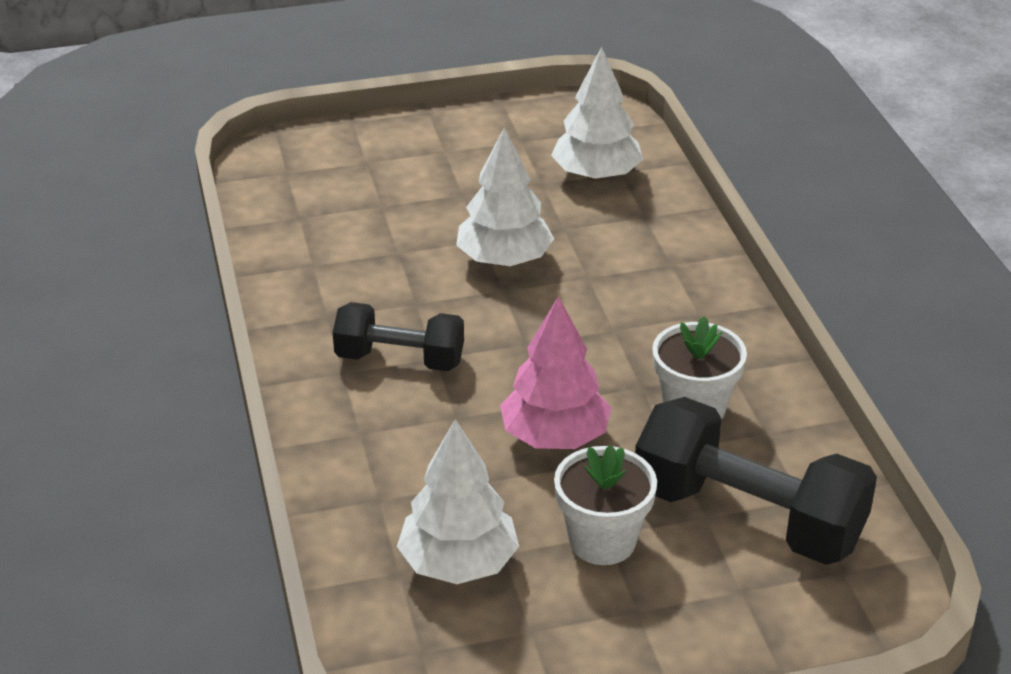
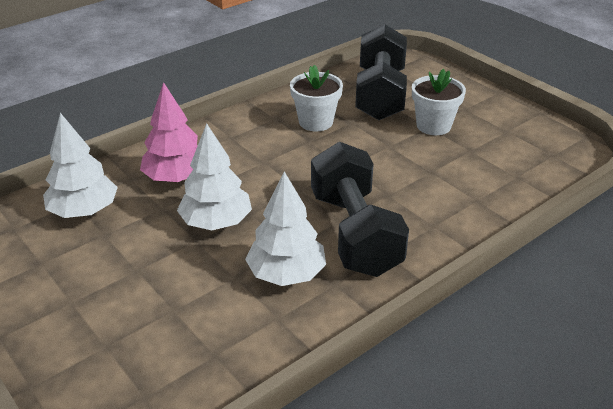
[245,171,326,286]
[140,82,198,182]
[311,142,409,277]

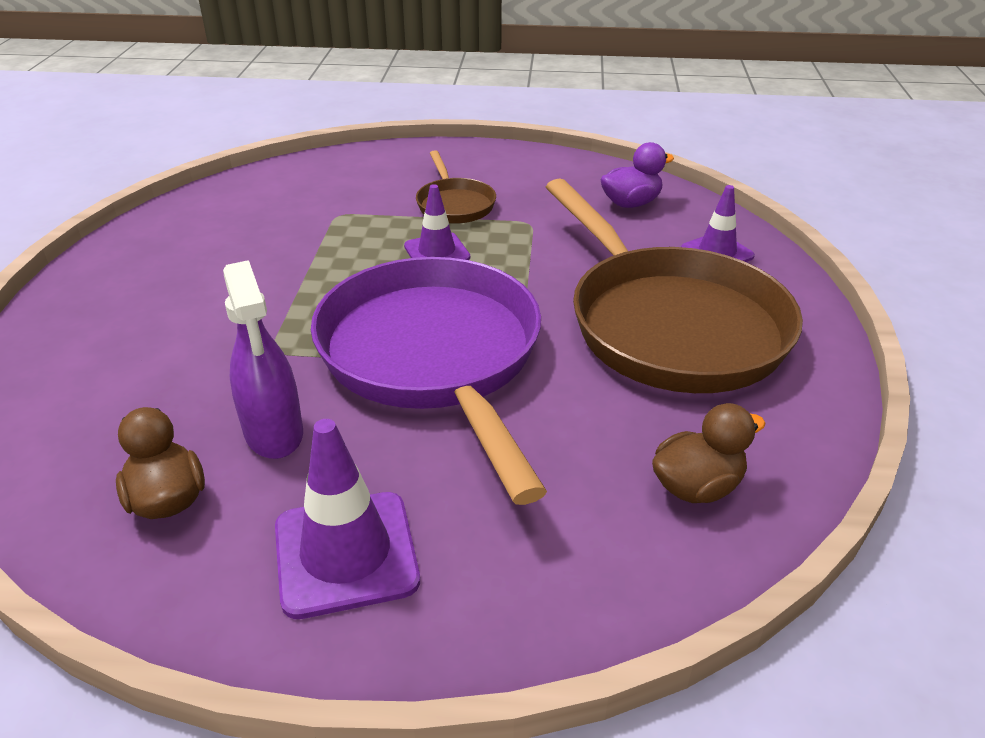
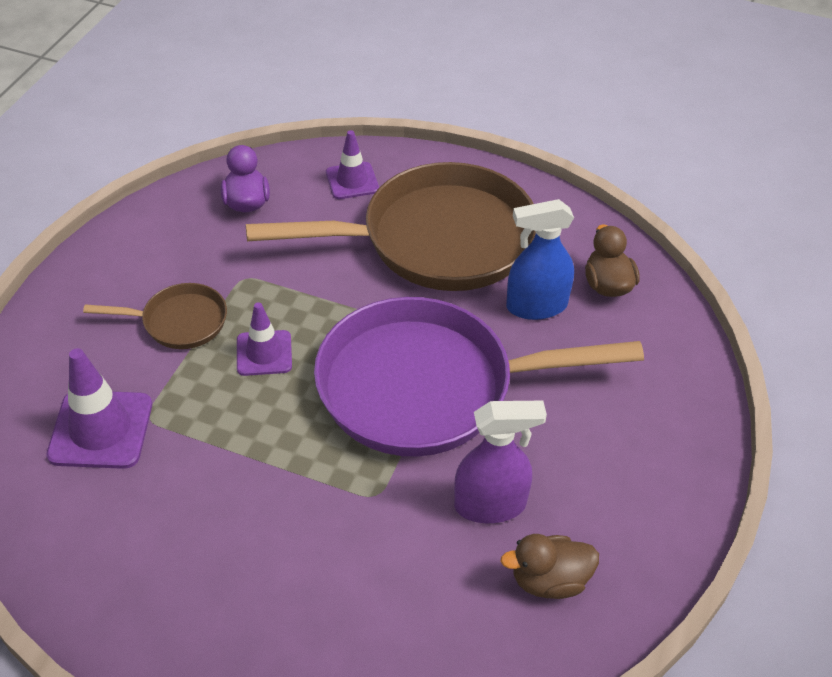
[506,199,574,320]
[46,348,152,469]

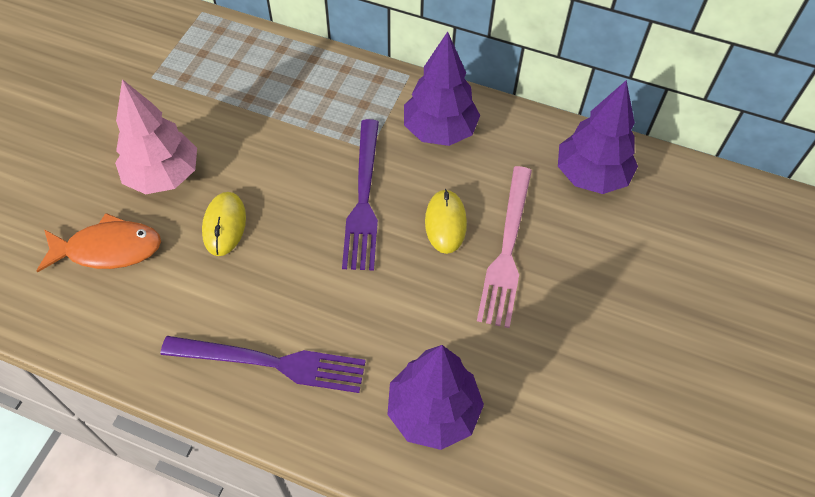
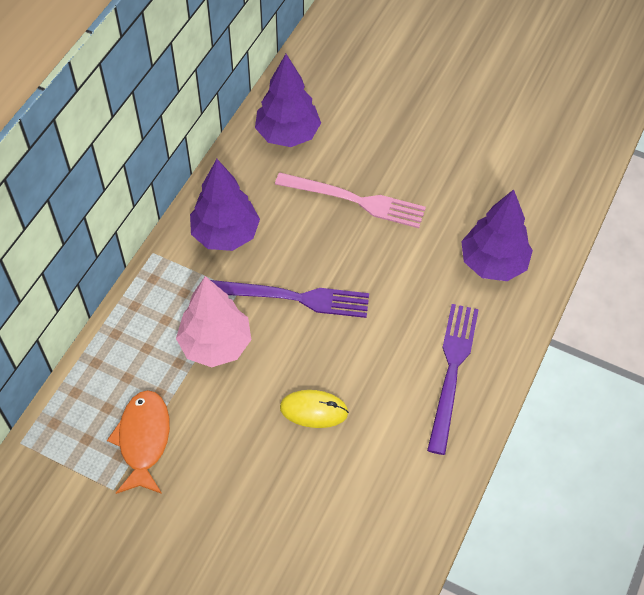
[425,189,467,254] (first image)
[107,390,170,494]
[176,276,251,367]

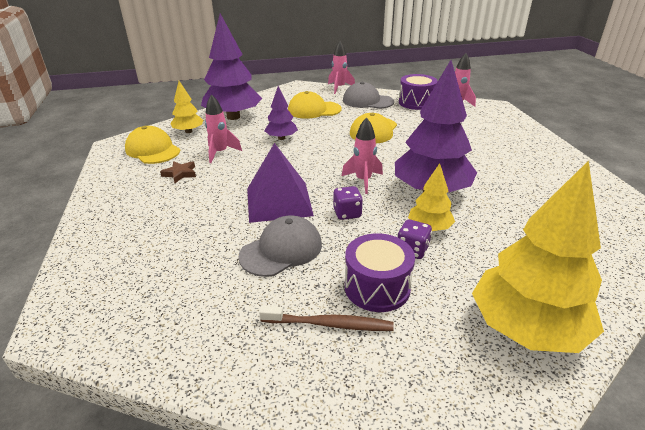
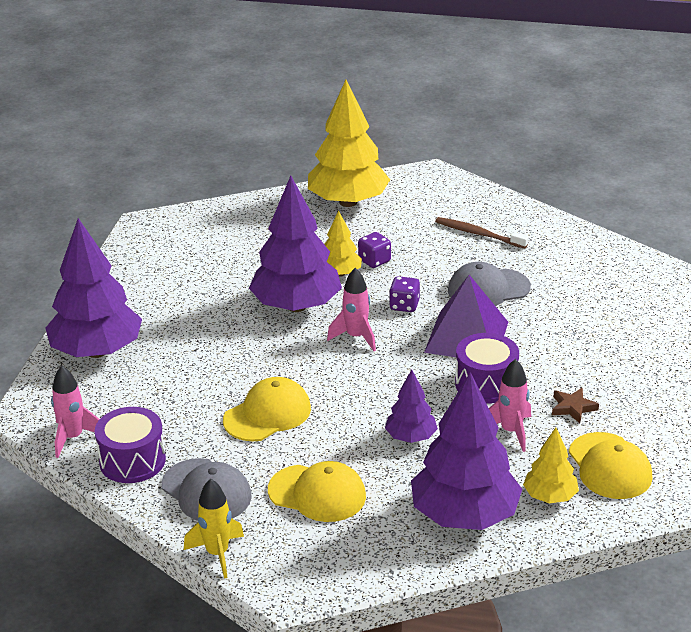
[45,218,142,358]
[455,333,519,404]
[184,479,244,579]

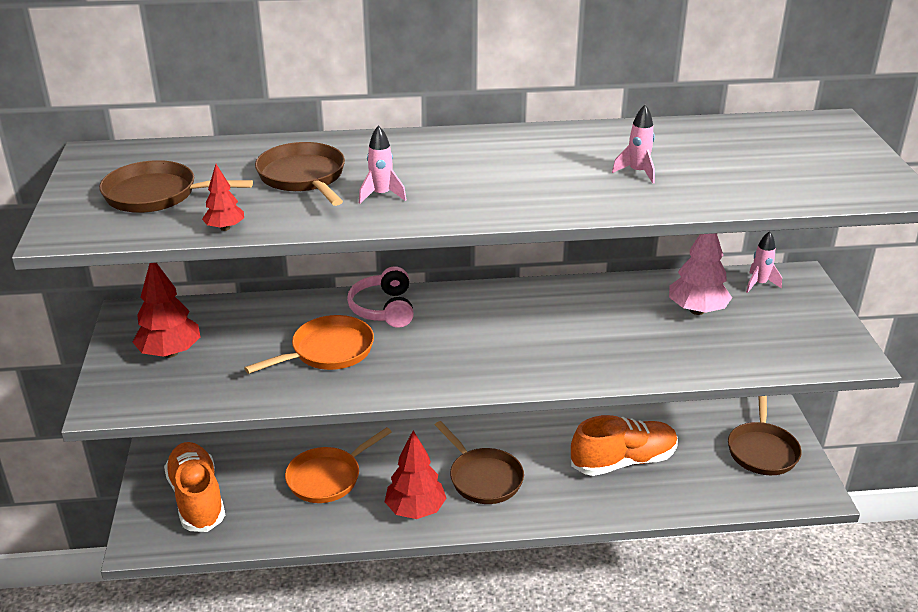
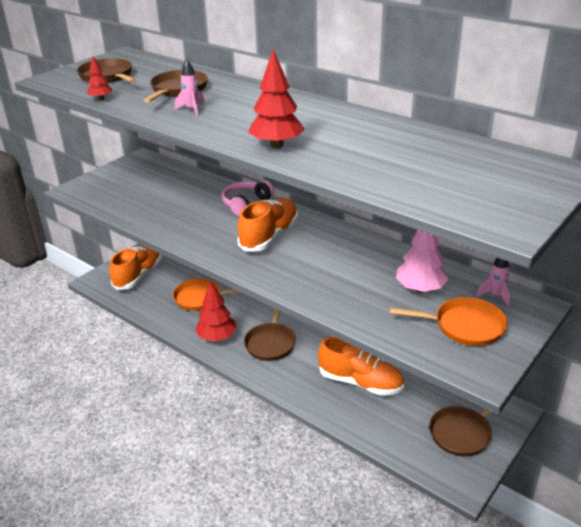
[612,105,655,183] (first image)
[237,198,298,252]
[248,49,305,148]
[390,297,508,346]

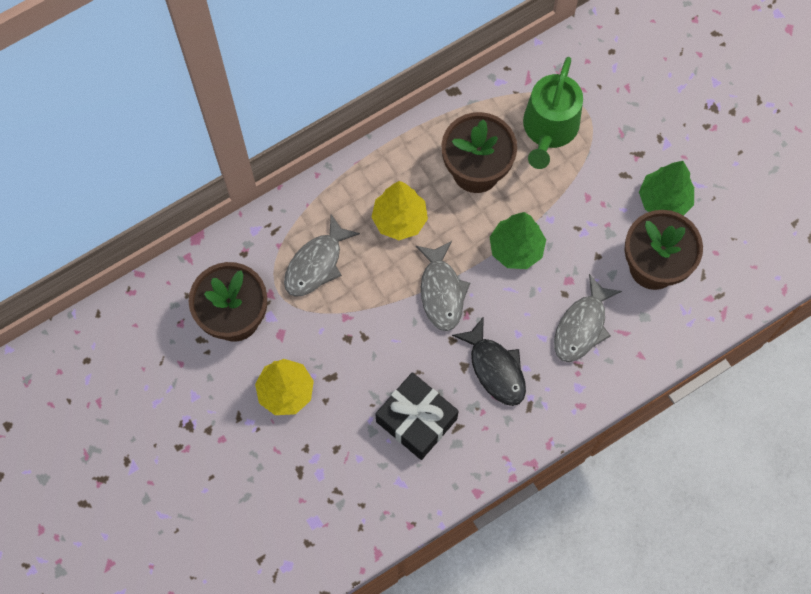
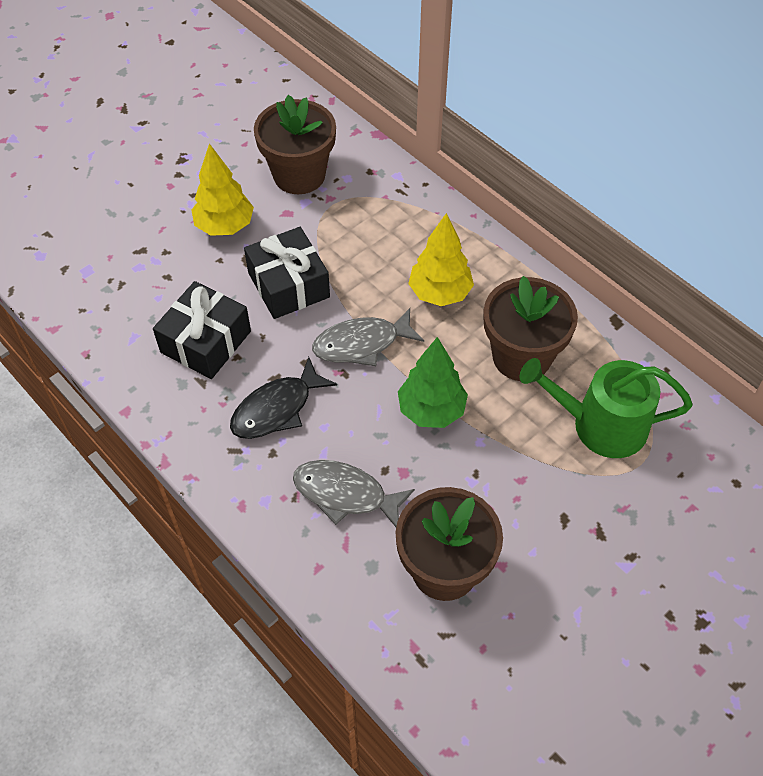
[284,214,360,297] (first image)
[639,161,694,216] (first image)
[244,227,330,319]

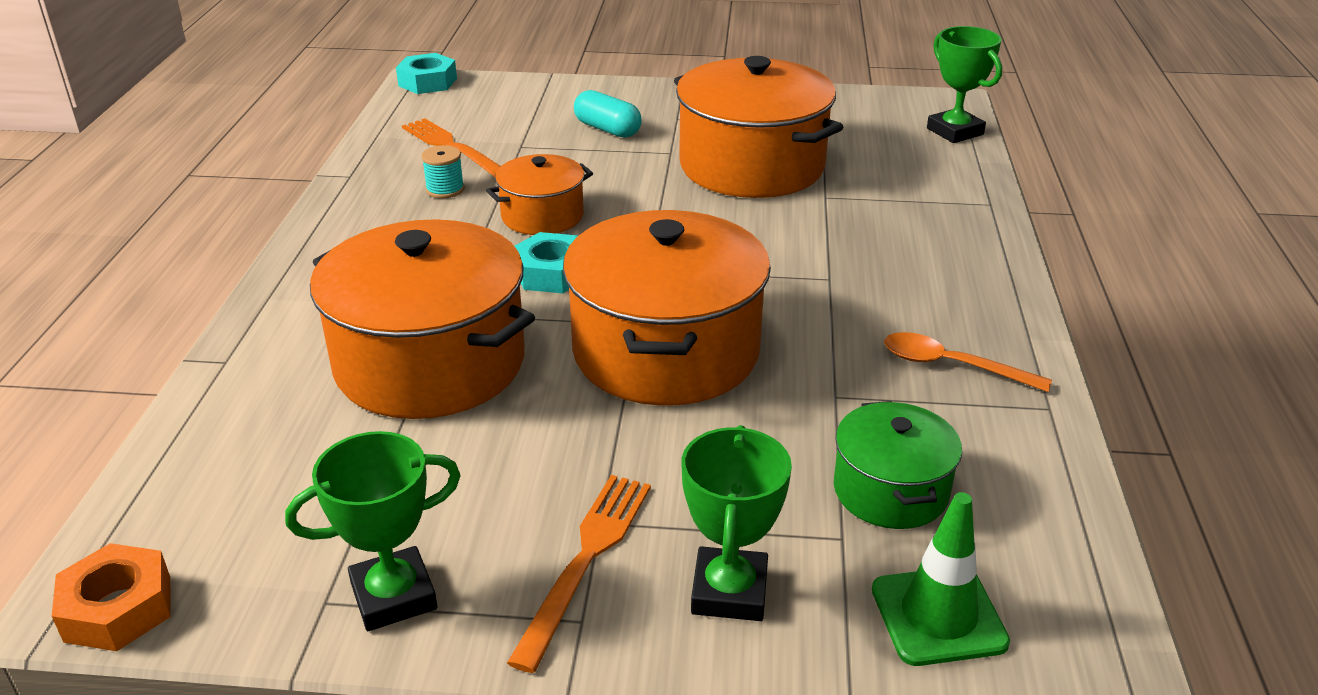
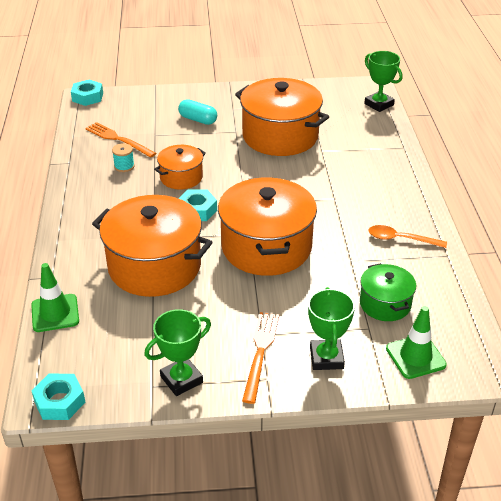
[31,263,79,332]
[31,374,85,420]

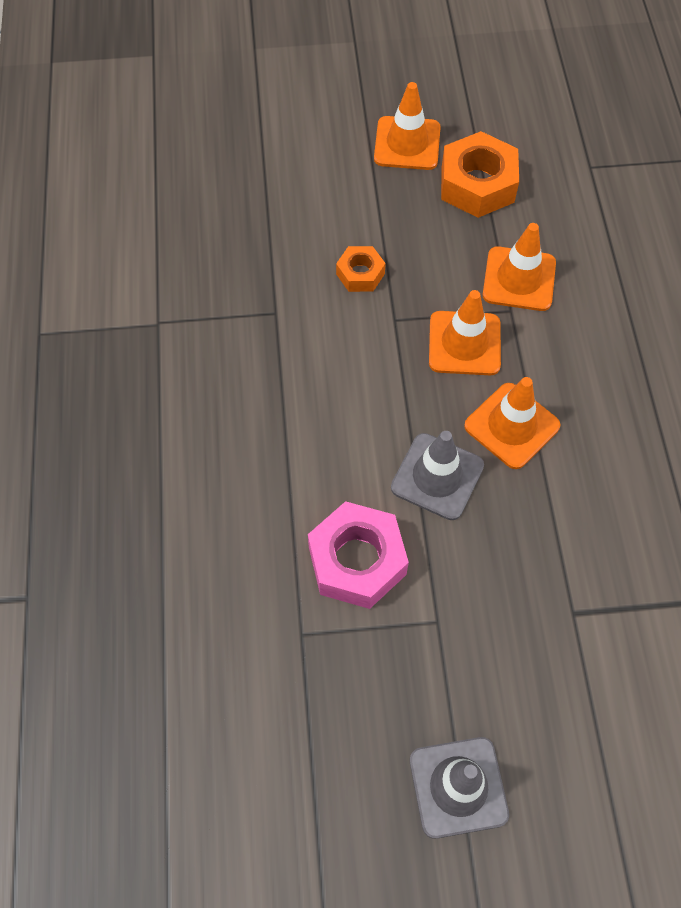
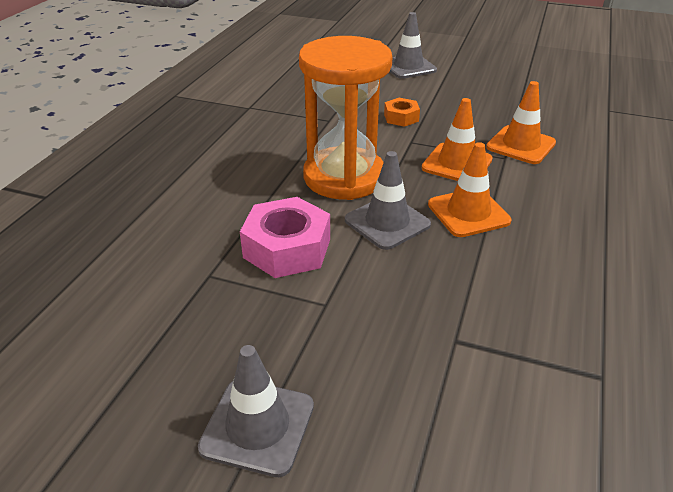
[374,82,441,170] (first image)
[441,131,519,218] (first image)
[299,36,393,200]
[389,12,437,79]

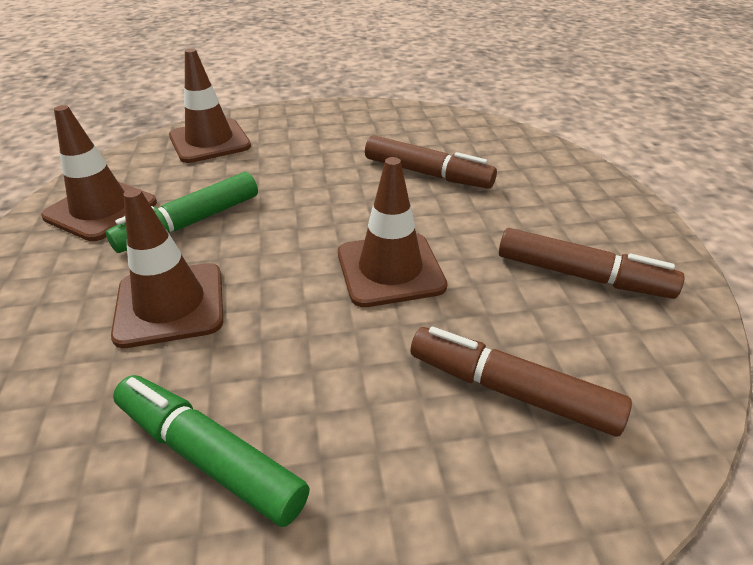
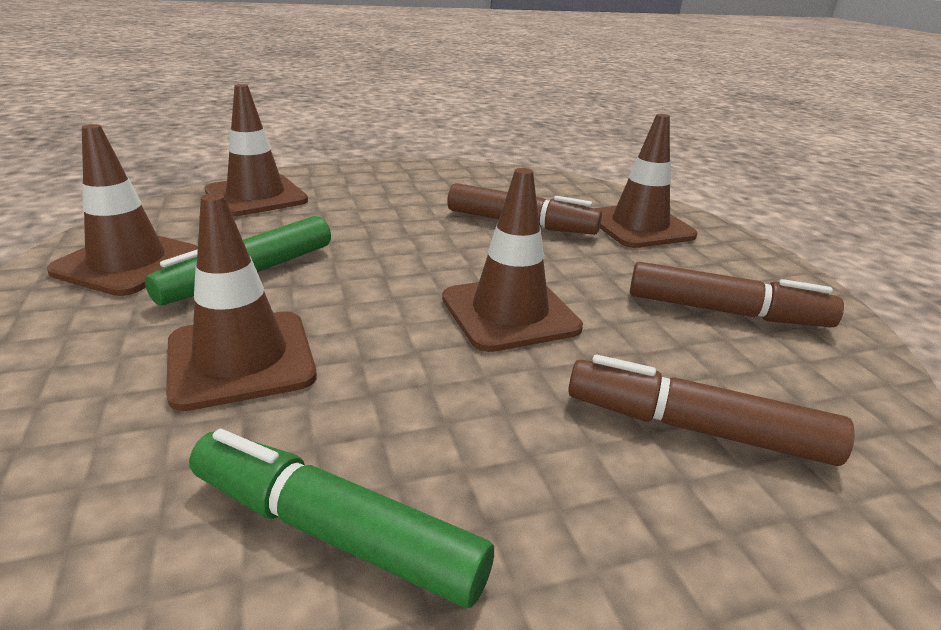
[594,114,698,248]

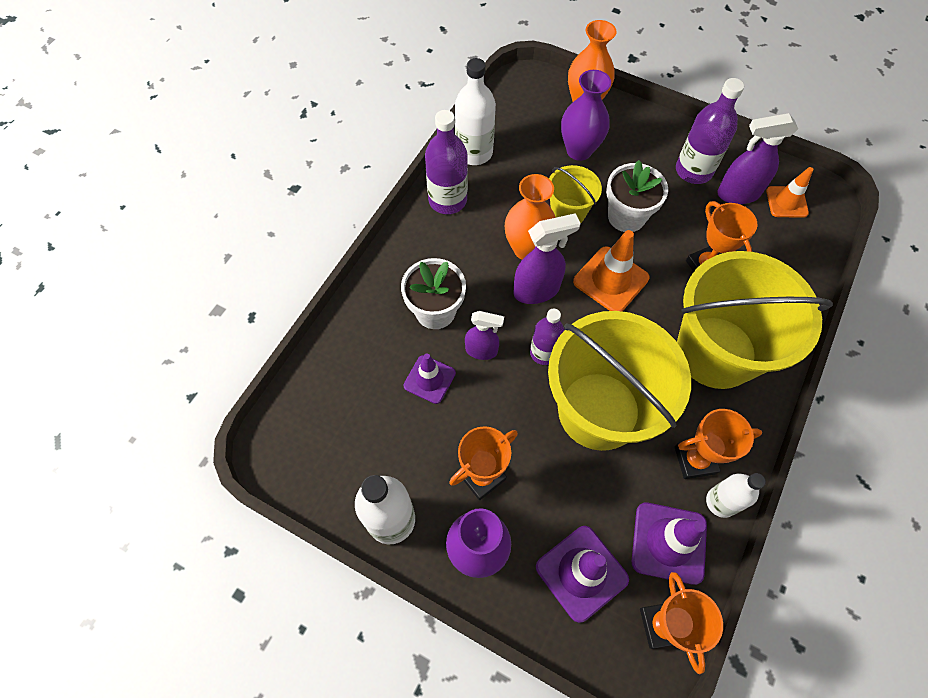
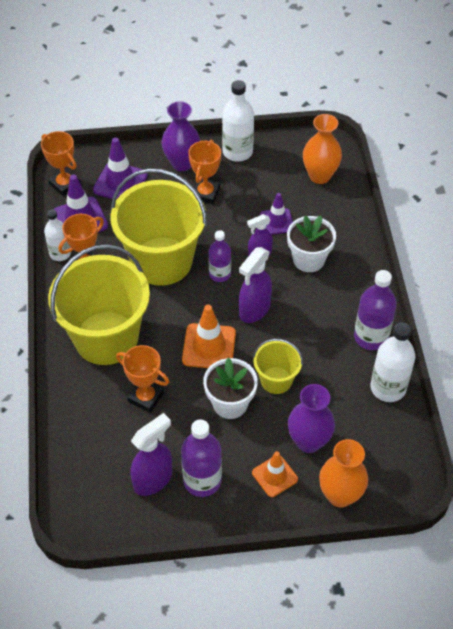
[303,114,342,184]
[252,451,298,497]

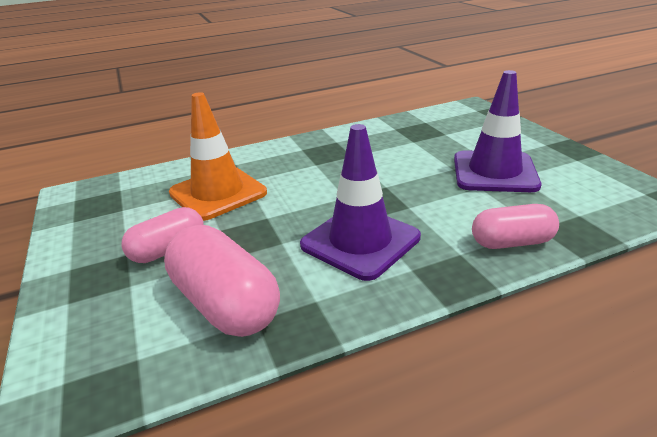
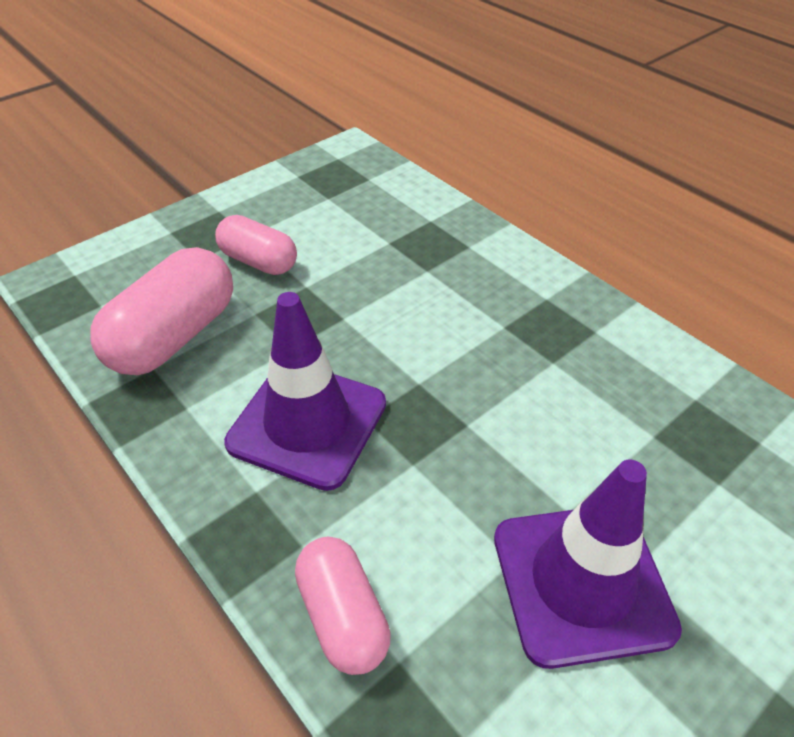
[169,92,267,221] (first image)

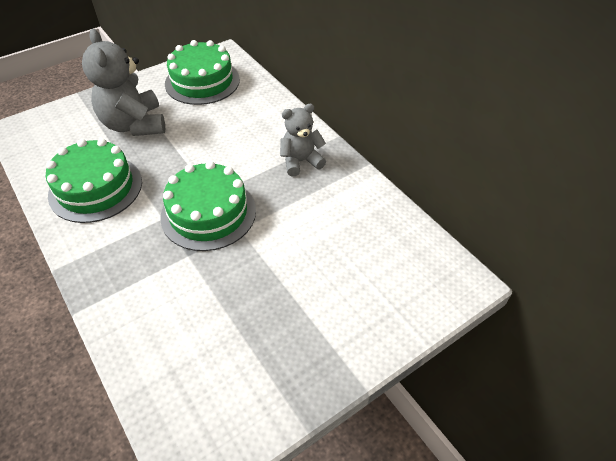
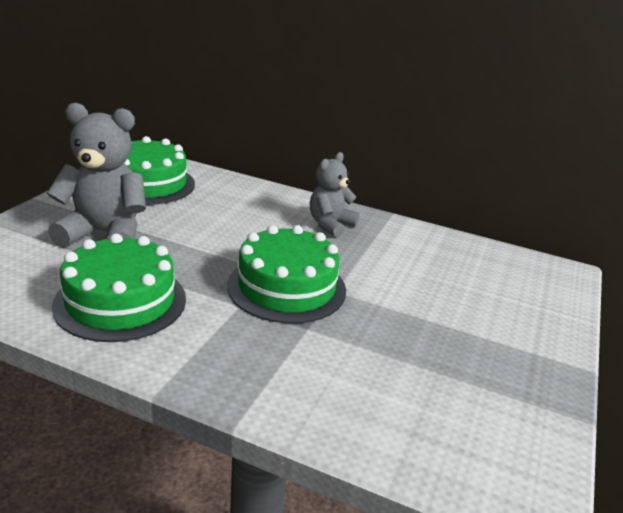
[46,103,146,248]

